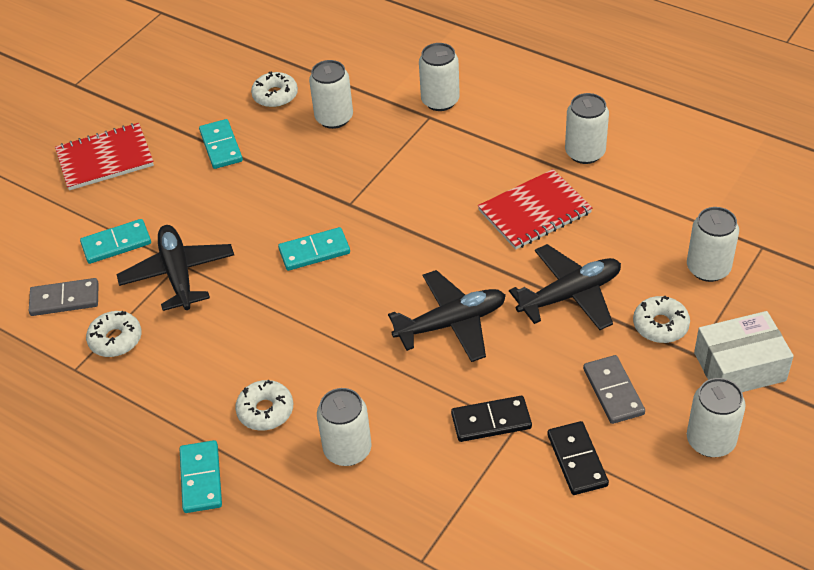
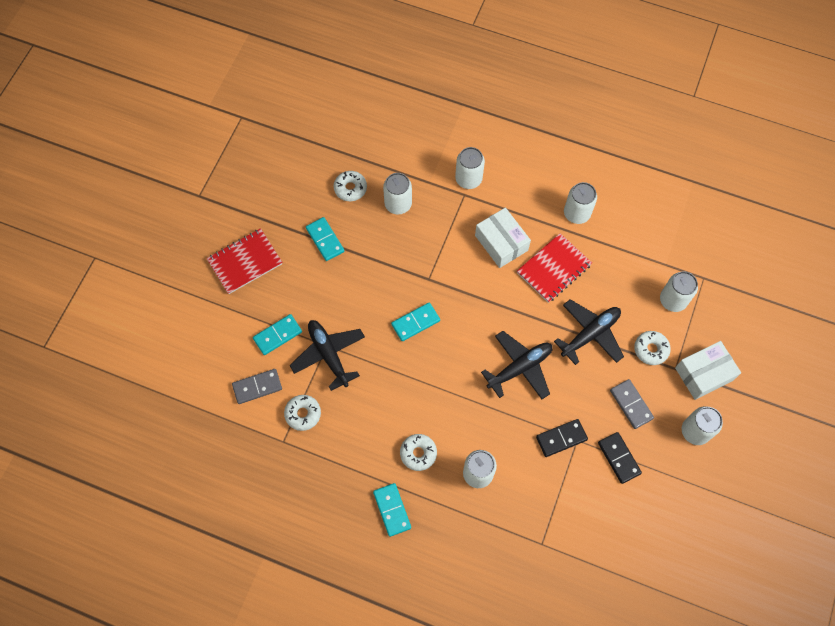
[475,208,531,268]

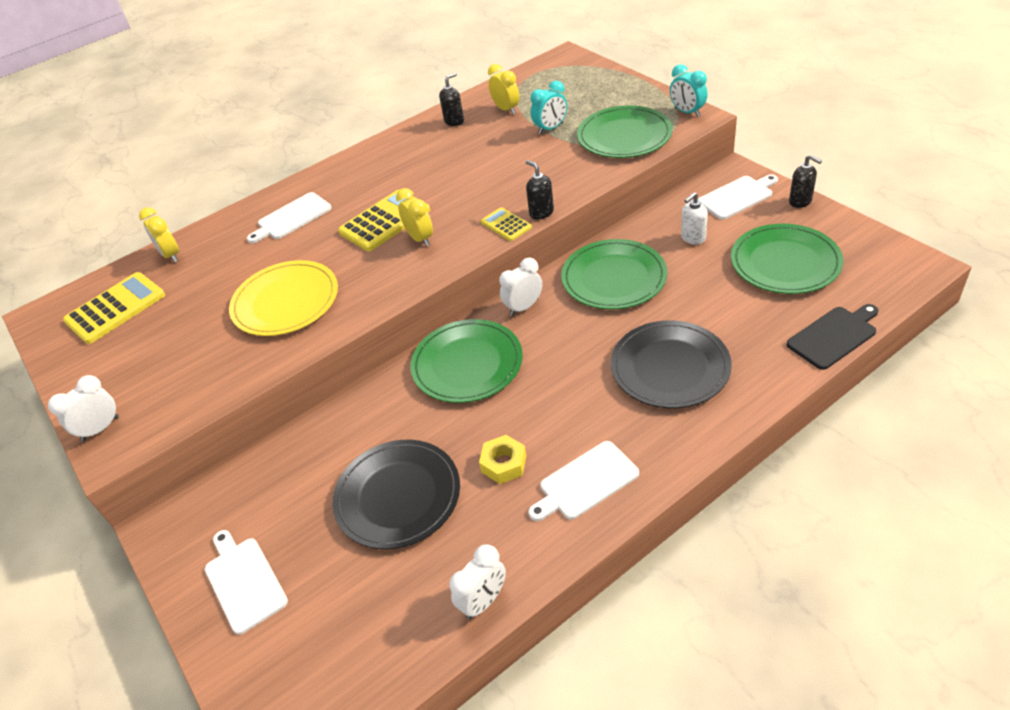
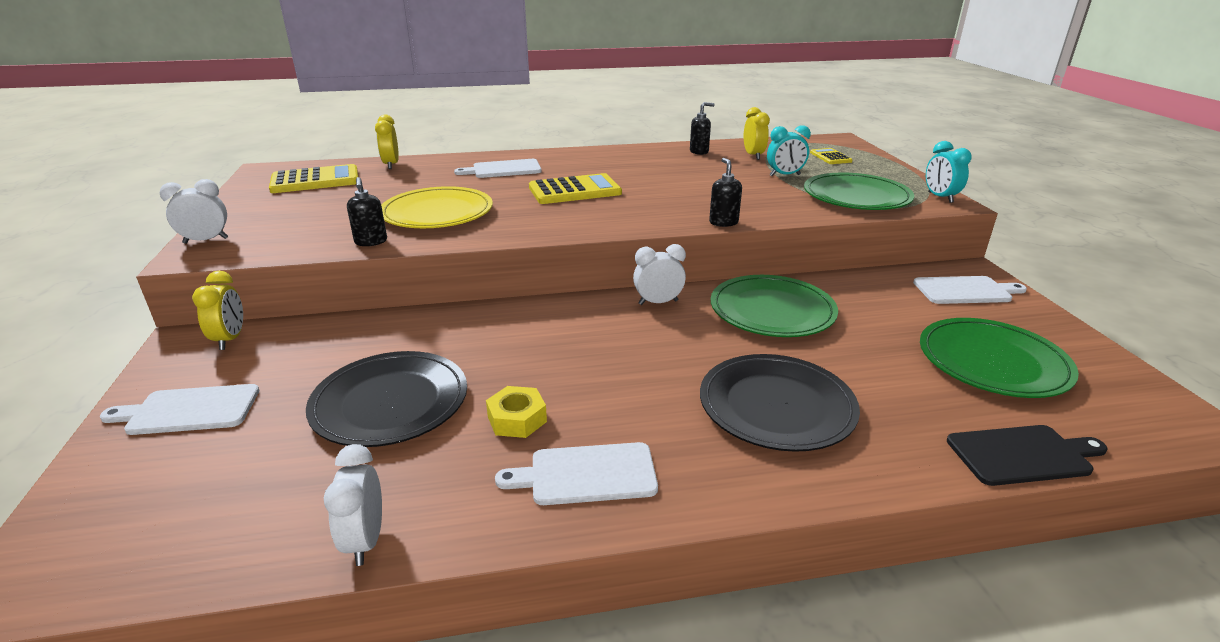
[410,319,523,403] (first image)
[681,192,708,244] (first image)
[192,271,243,350]
[810,148,852,164]
[347,177,387,246]
[100,384,259,435]
[324,444,382,566]

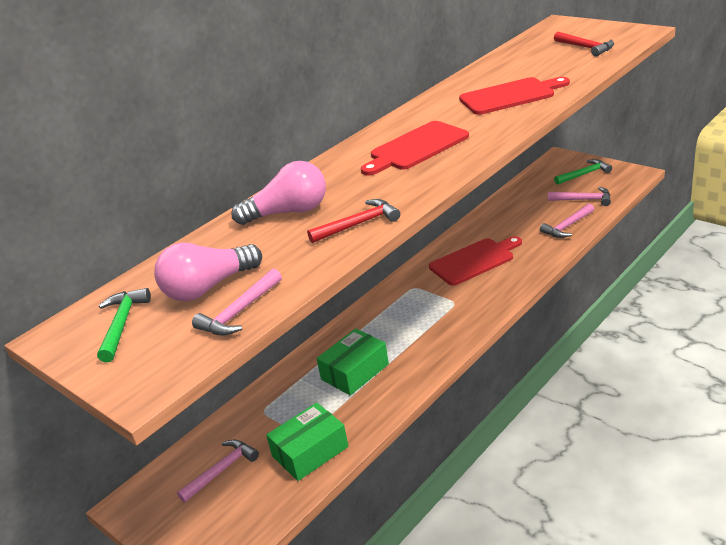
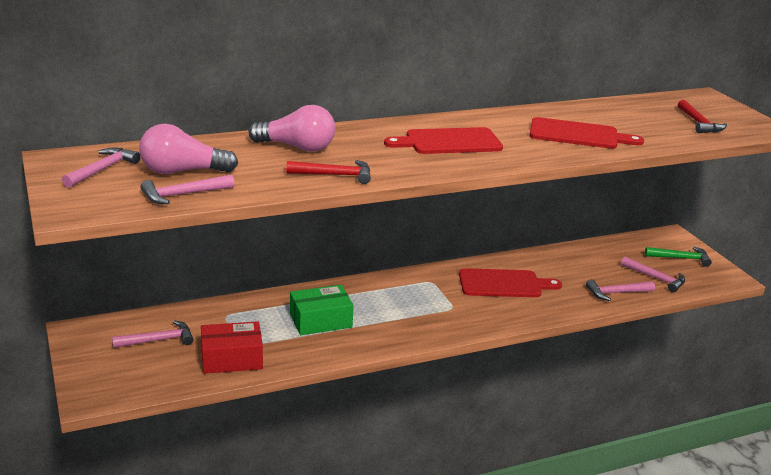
[62,147,140,188]
[201,321,263,374]

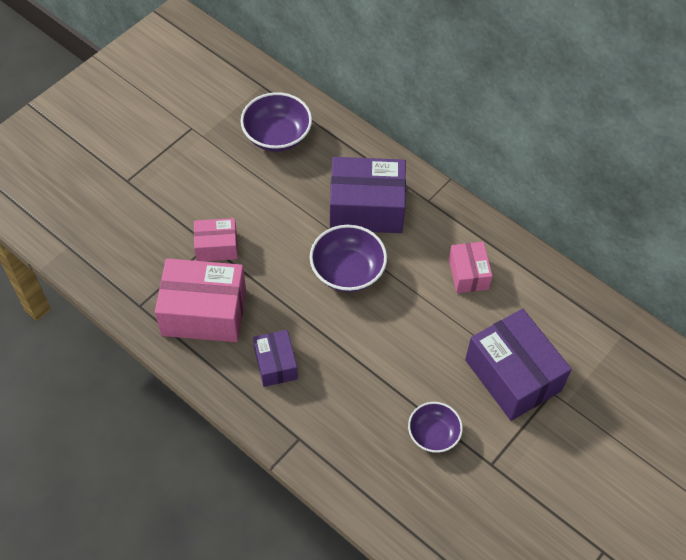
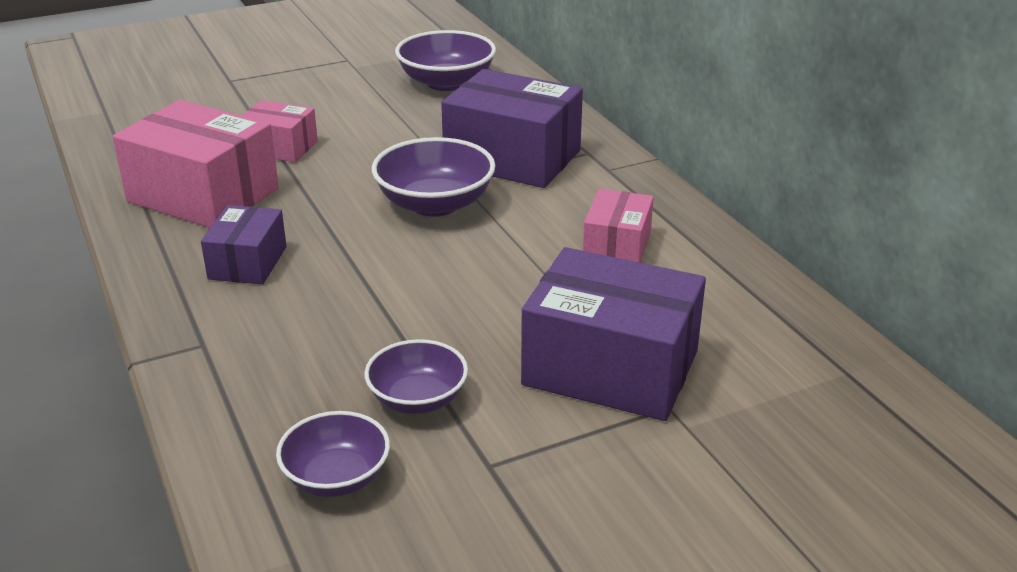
[276,411,390,497]
[521,247,706,421]

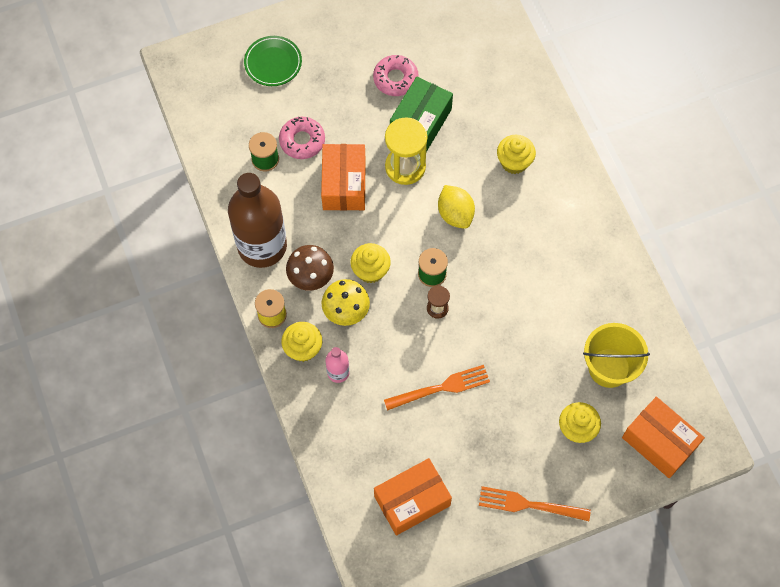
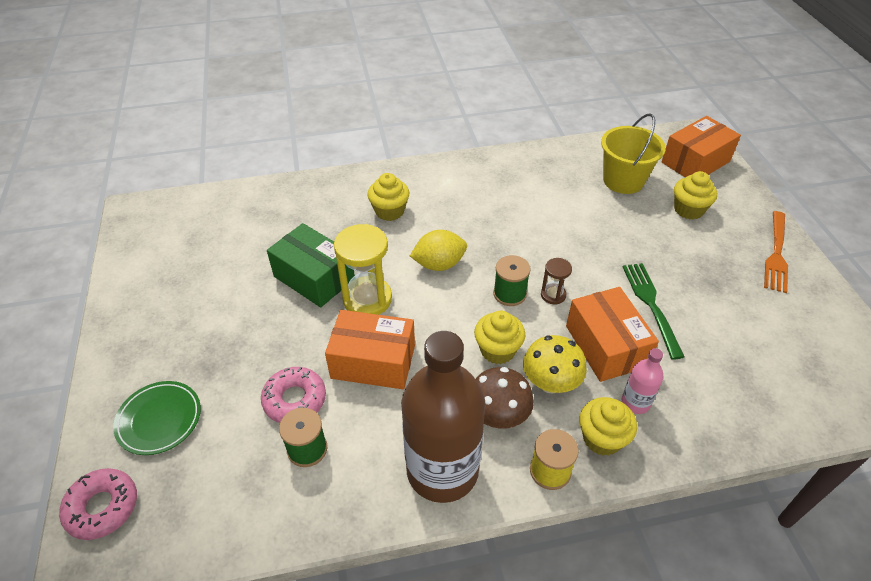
[59,468,137,540]
[566,287,659,382]
[623,263,685,360]

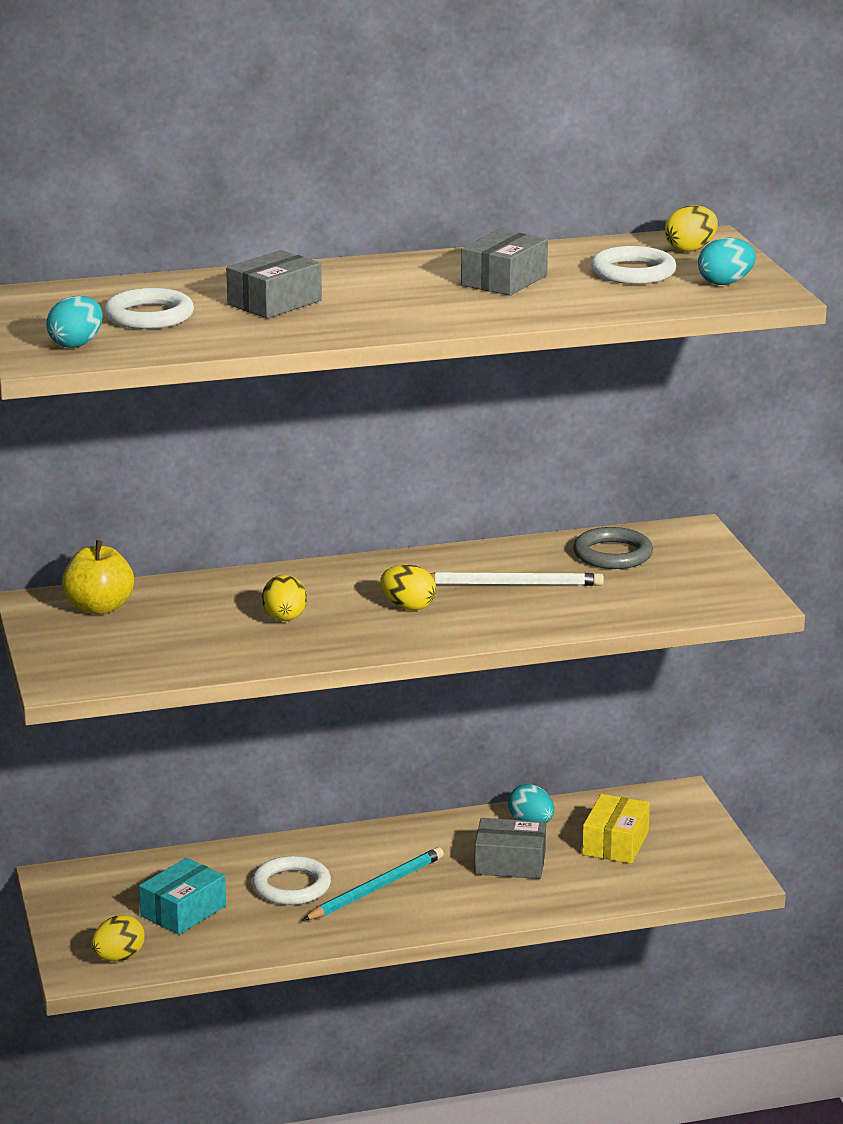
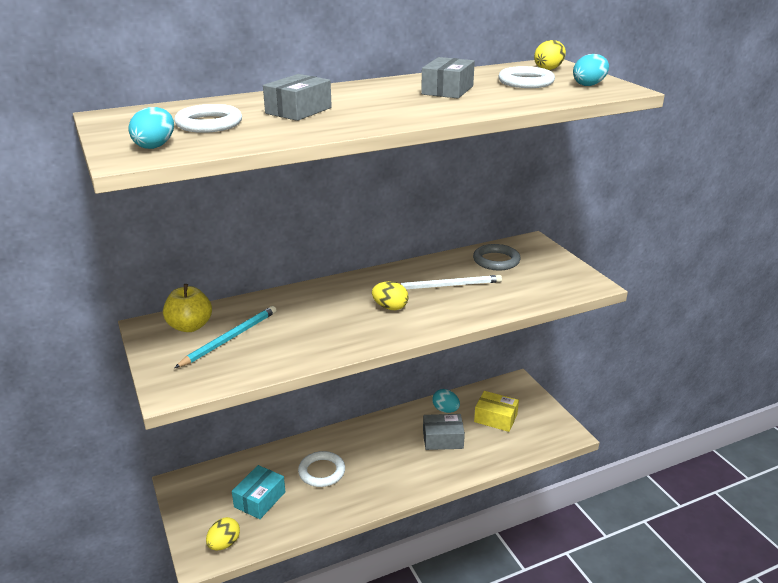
[262,574,307,621] (first image)
[174,306,277,368]
[474,391,519,432]

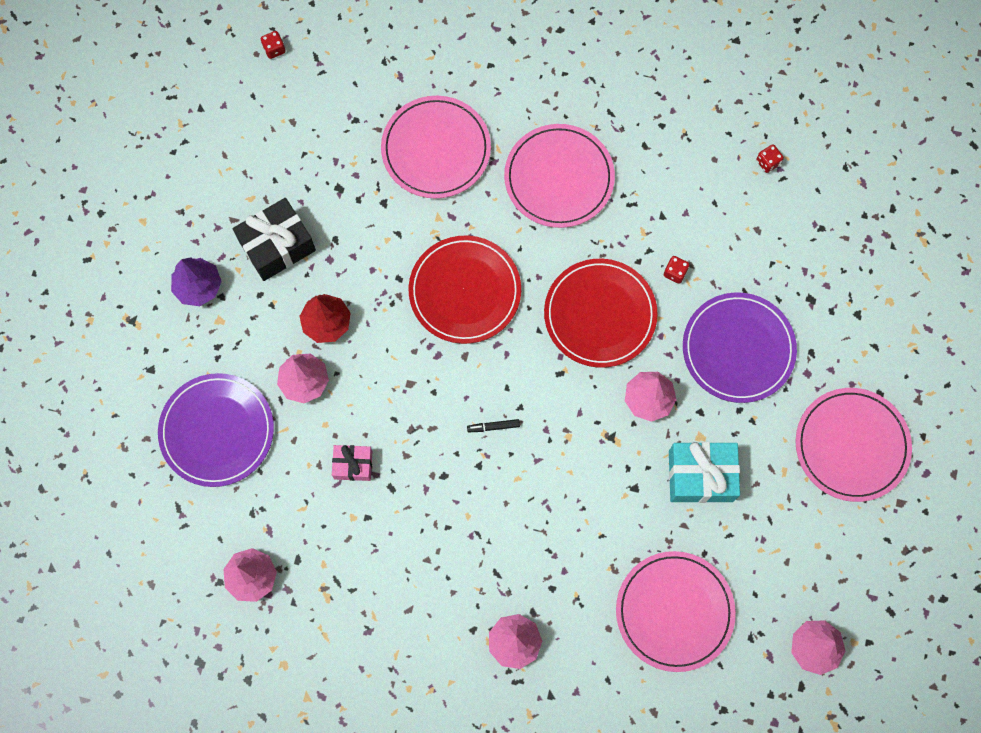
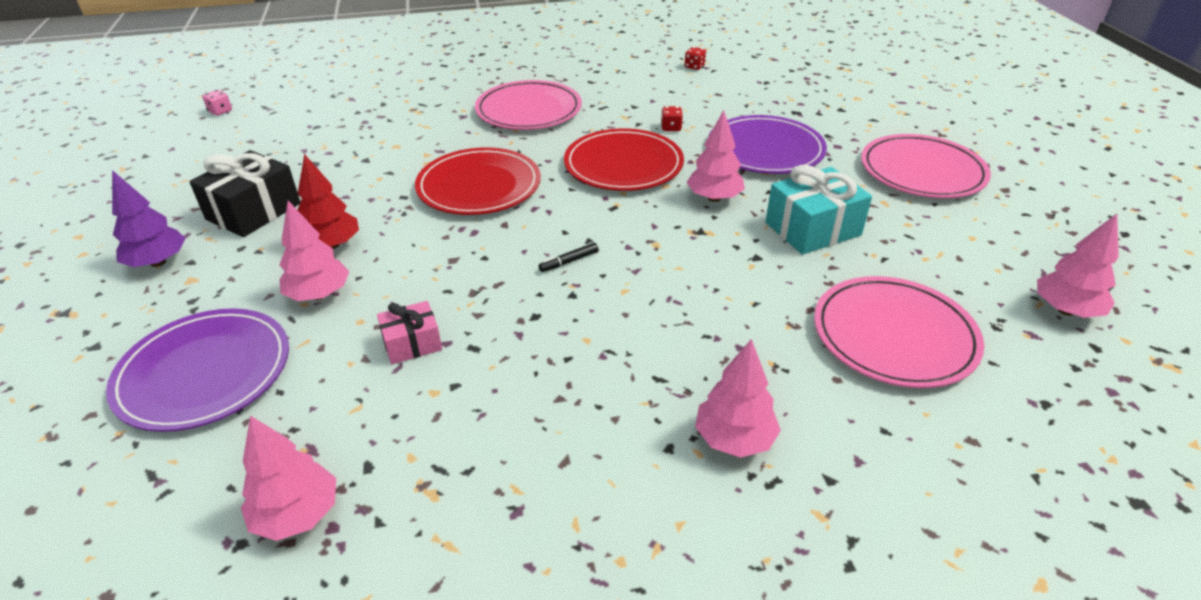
[381,96,491,199] (first image)
[202,90,232,116]

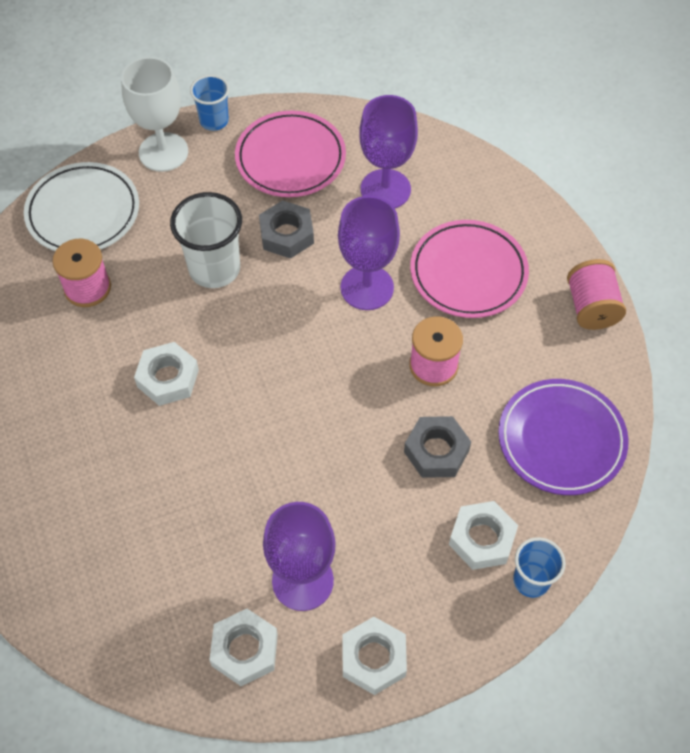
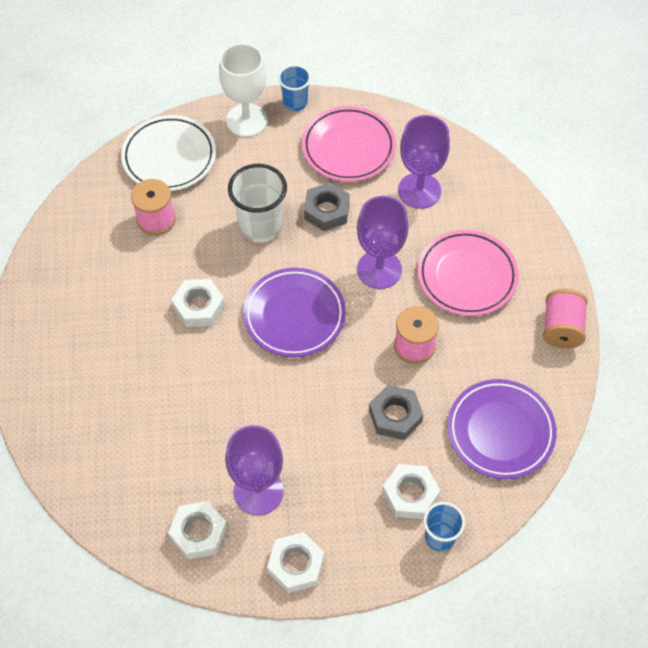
[243,268,346,357]

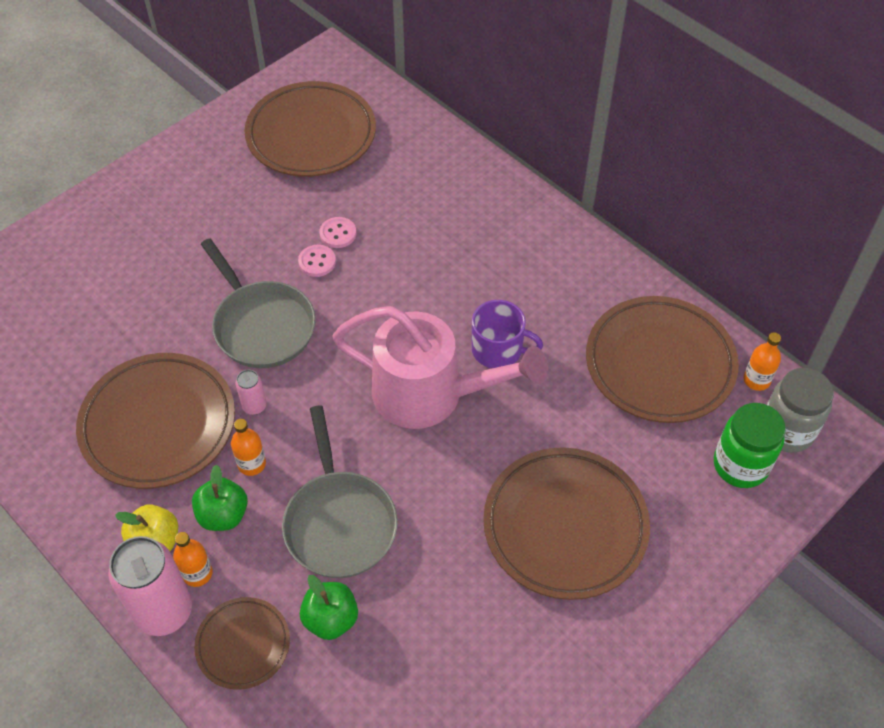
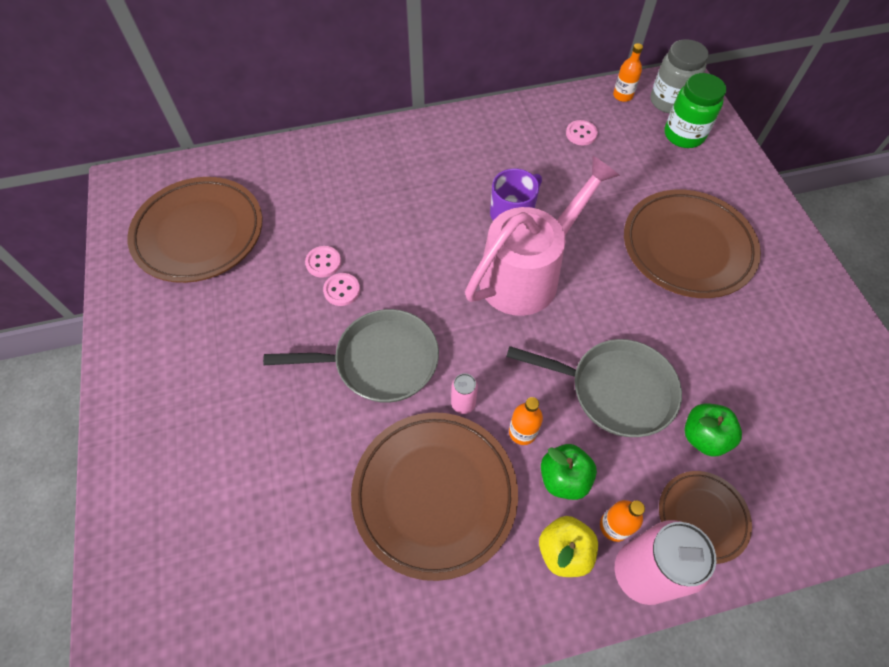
[566,120,598,145]

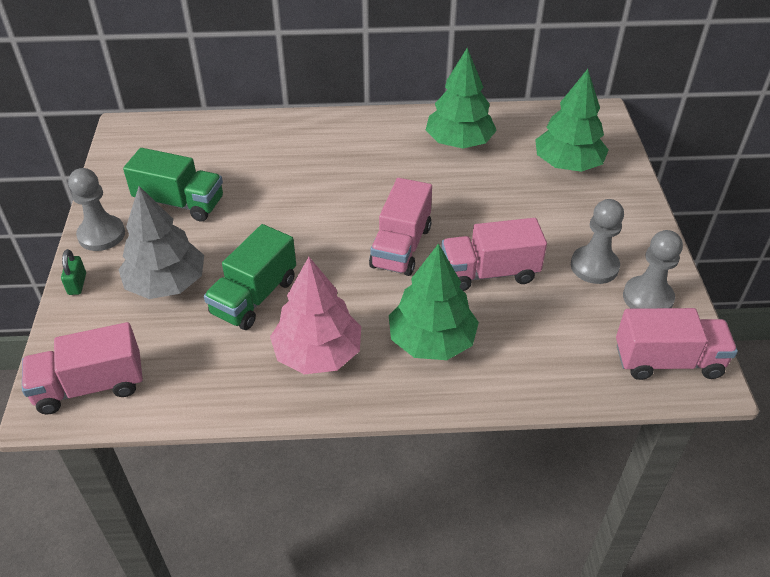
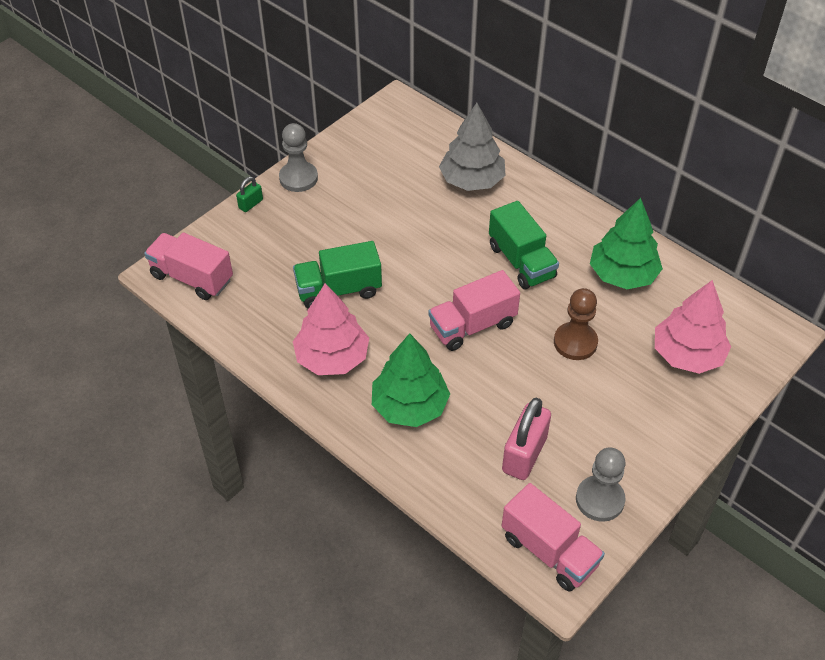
[441,218,547,291] (first image)
[571,199,624,284] (first image)
[502,398,551,480]
[554,288,598,360]
[439,103,506,191]
[489,201,559,290]
[655,280,731,374]

